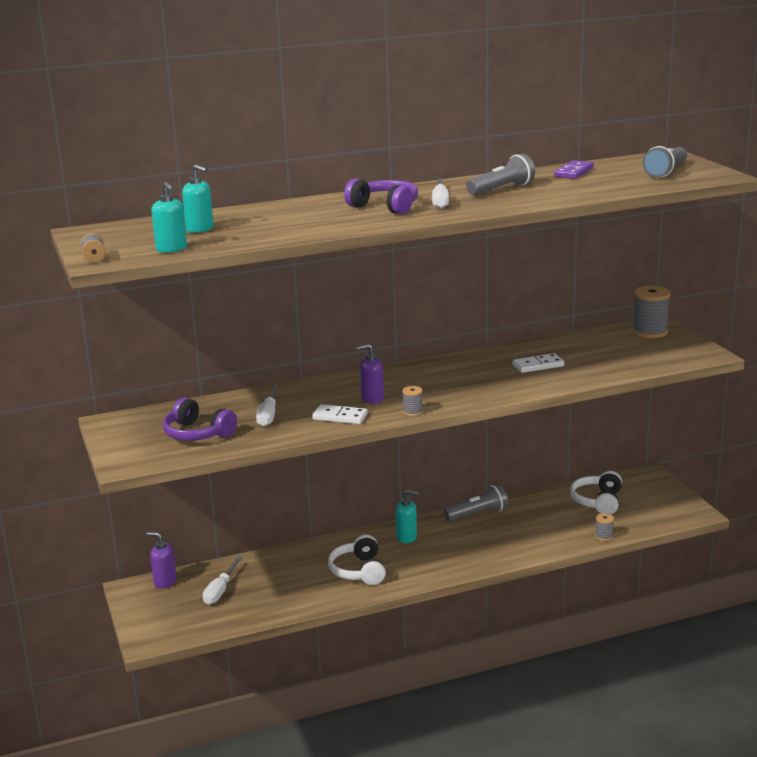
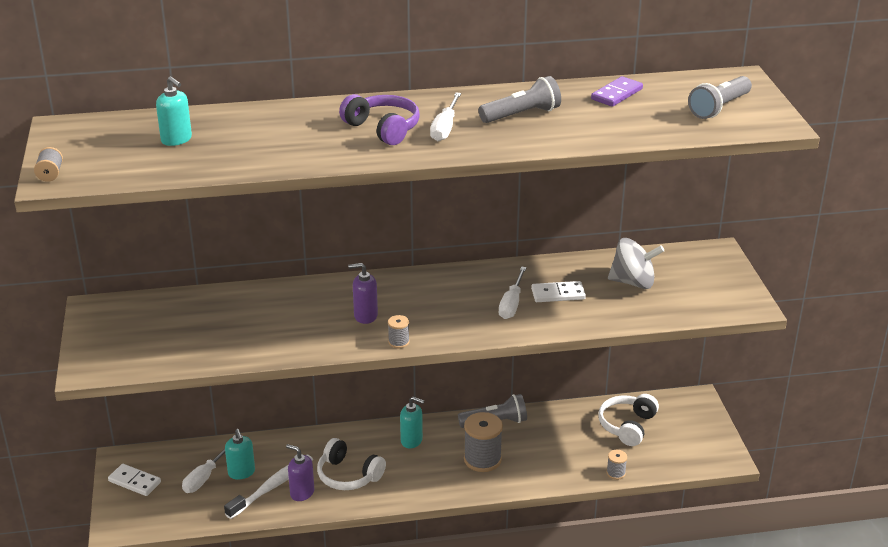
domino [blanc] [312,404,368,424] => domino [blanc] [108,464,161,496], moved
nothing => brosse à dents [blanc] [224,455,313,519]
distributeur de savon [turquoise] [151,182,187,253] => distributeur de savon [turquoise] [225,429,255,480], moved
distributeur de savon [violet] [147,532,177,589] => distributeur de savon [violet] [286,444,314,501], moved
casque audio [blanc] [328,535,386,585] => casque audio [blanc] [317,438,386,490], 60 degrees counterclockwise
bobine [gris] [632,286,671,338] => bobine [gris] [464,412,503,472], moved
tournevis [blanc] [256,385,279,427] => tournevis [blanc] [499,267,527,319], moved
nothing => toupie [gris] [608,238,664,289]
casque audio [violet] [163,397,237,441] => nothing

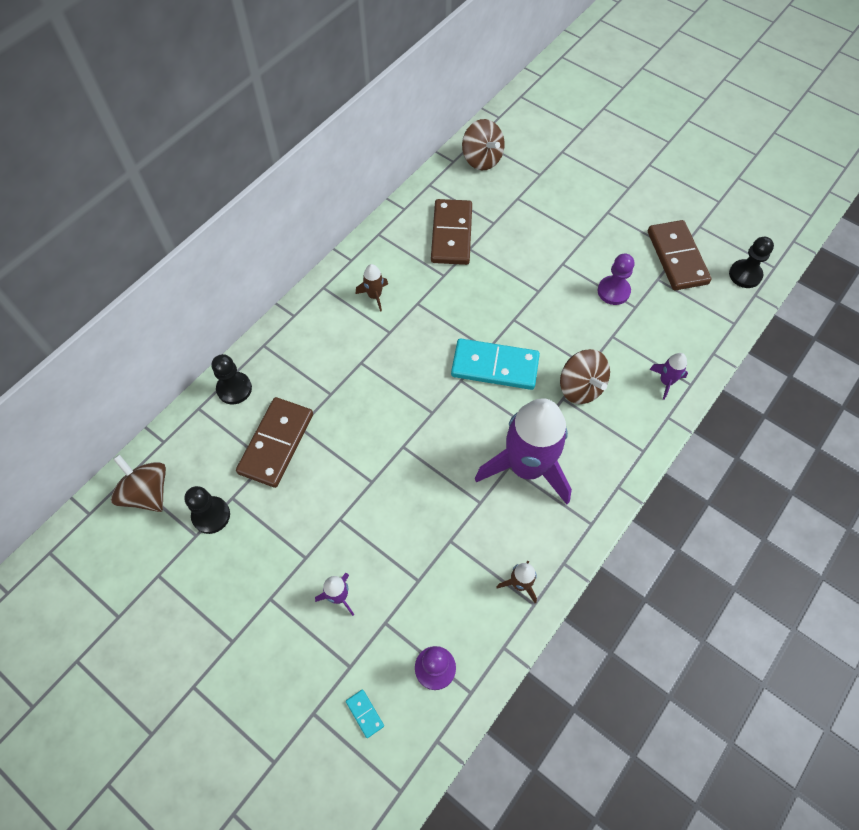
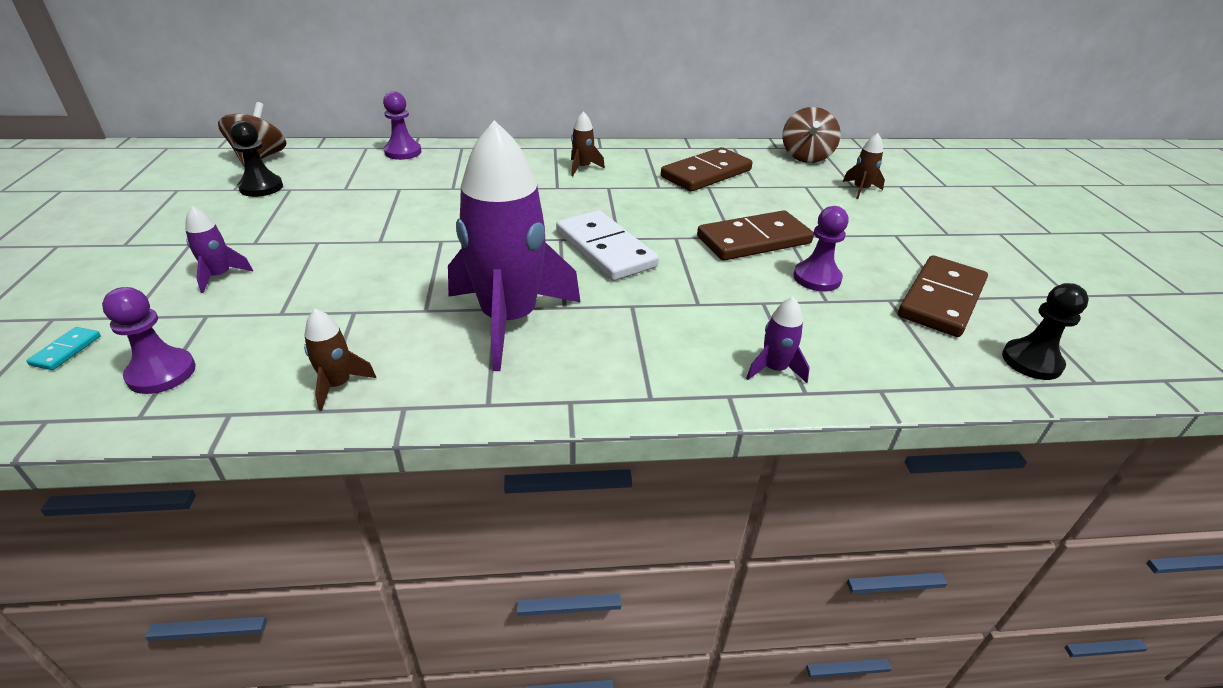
pion [noir] [212,354,252,404] => pion [violet] [383,91,421,160]
domino [turquoise] [451,338,540,390] => domino [blanc] [556,210,659,281]
domino [marron] [236,397,313,488] => domino [marron] [697,210,814,261], moved
nothing => fusée [marron] [843,133,885,199]
toupie [marron] [560,349,610,404] => nothing

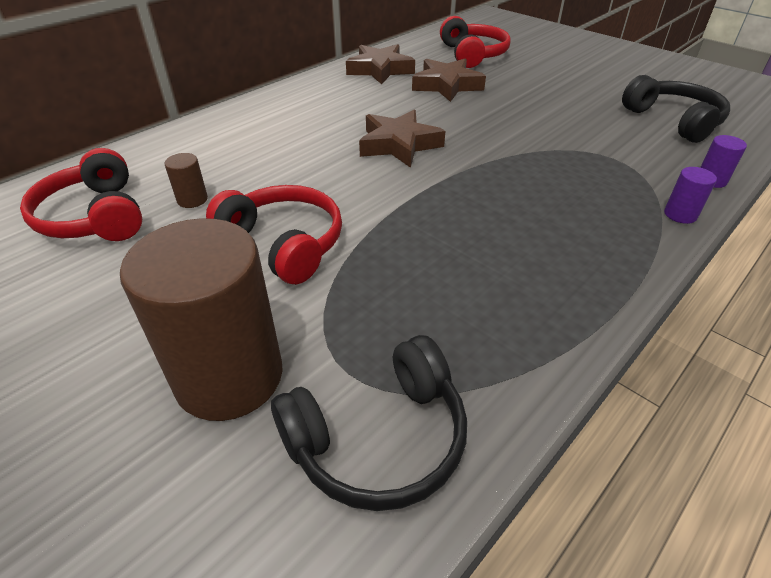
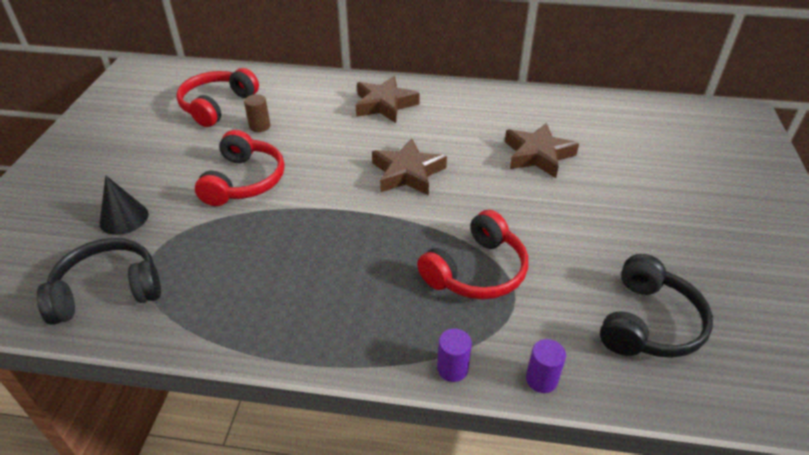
casque audio [noir] [271,335,467,511] => casque audio [noir] [37,238,161,325], 135 degrees clockwise
cylindre [marron] [120,218,283,421] => cône [noir] [99,175,148,235]
étoile [marron] [346,44,415,85] => étoile [marron] [356,76,420,123], moved
casque audio [rouge] [440,16,511,68] => casque audio [rouge] [417,210,528,300], moved

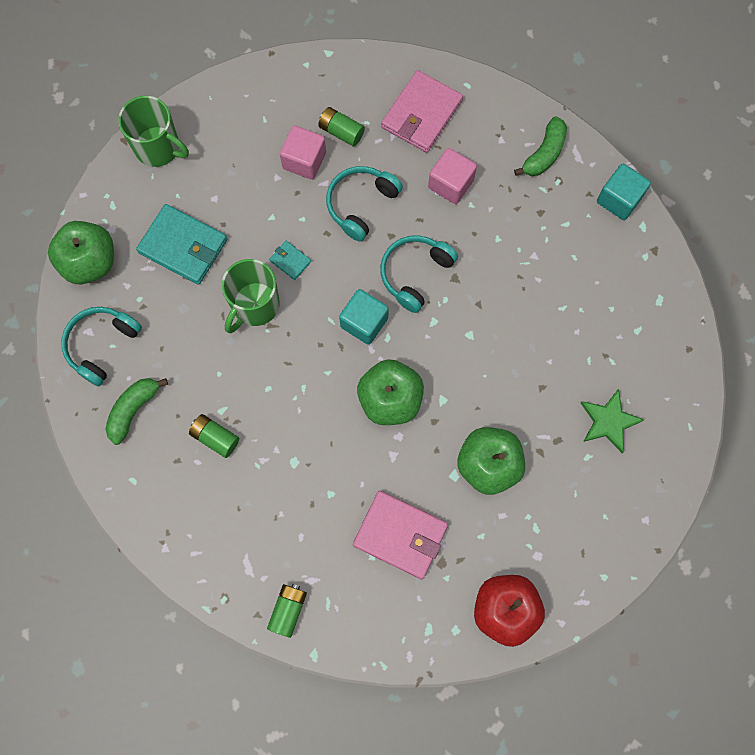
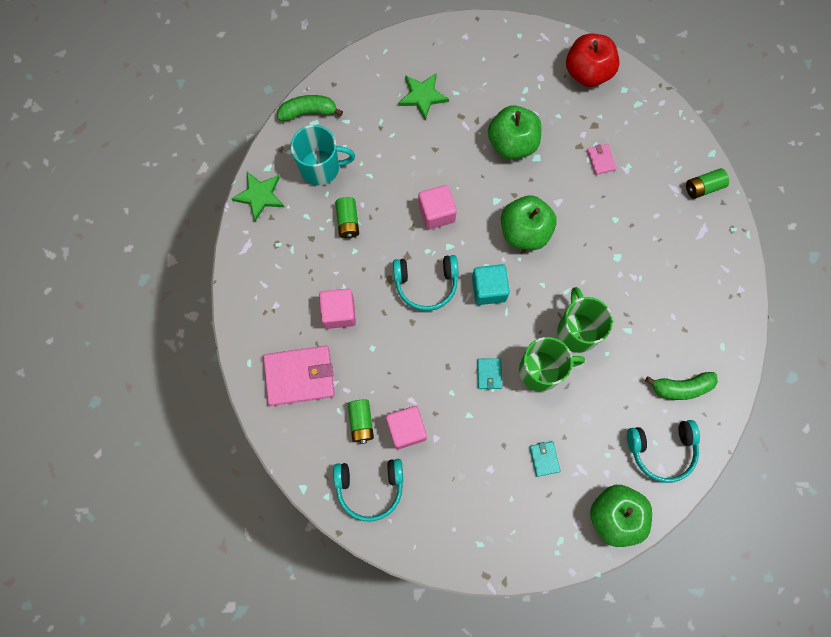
cube [turquoise] [597,164,651,220] => étoile [vert] [231,172,284,221]
banane [vert] [514,116,567,176] => banane [vert] [277,95,343,121], moved
nothing => tasse [turquoise] [291,125,355,186]
casque audio [turquoise] [326,166,403,242] => casque audio [turquoise] [333,459,403,522], moved
pile [vert] [189,414,239,458] => pile [vert] [335,197,359,239], moved
nothing => cube [rose] [419,185,457,230]
portefeuille [turquoise] [136,204,227,285] => portefeuille [turquoise] [529,441,561,477], x0.46
tasse [vert] [118,96,189,167] => tasse [vert] [557,287,613,353], moved
portefeuille [rose] [353,491,448,579] => portefeuille [rose] [587,144,617,175], x0.46

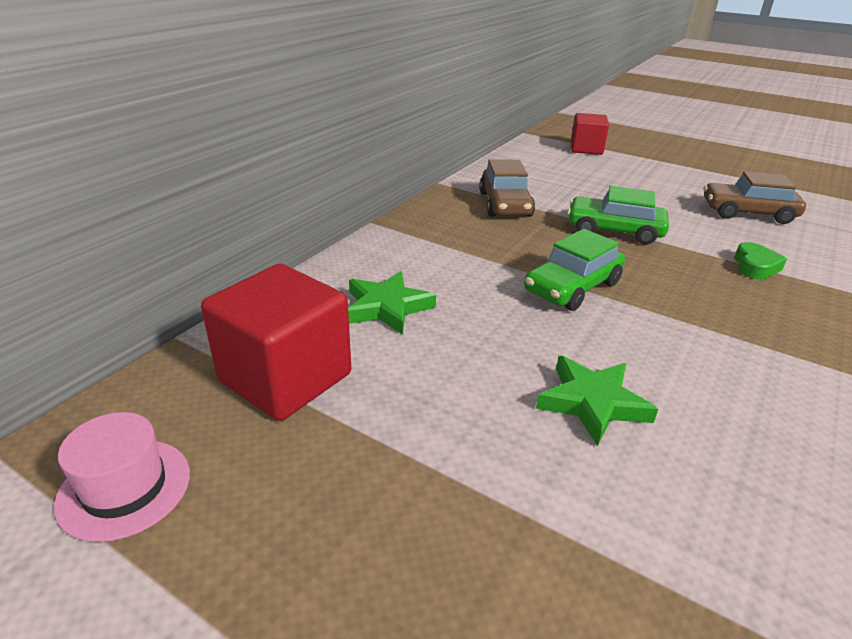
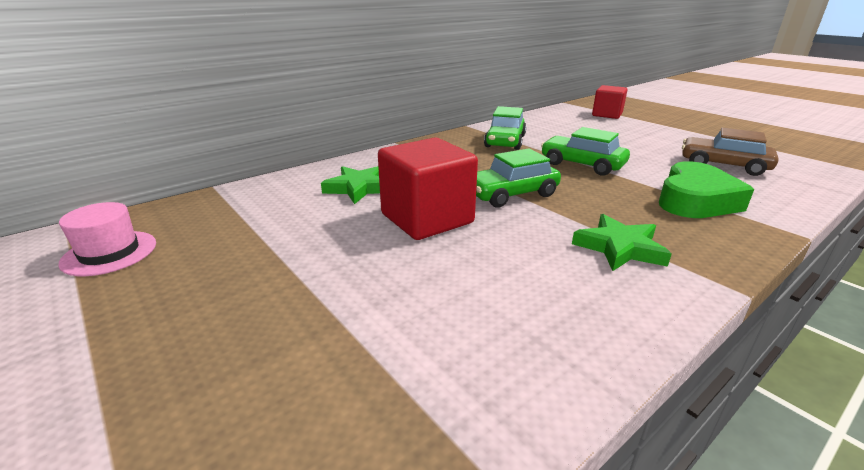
cube [rouge] [201,264,351,421] => cube [rouge] [378,138,478,240], moved
voiture [marron] [479,160,535,217] => voiture [vert] [484,106,526,150]
étoile [vert] [536,356,658,446] => étoile [vert] [572,214,672,271], moved
cœur [vert] [734,242,787,279] => cœur [vert] [659,161,754,218], x1.90

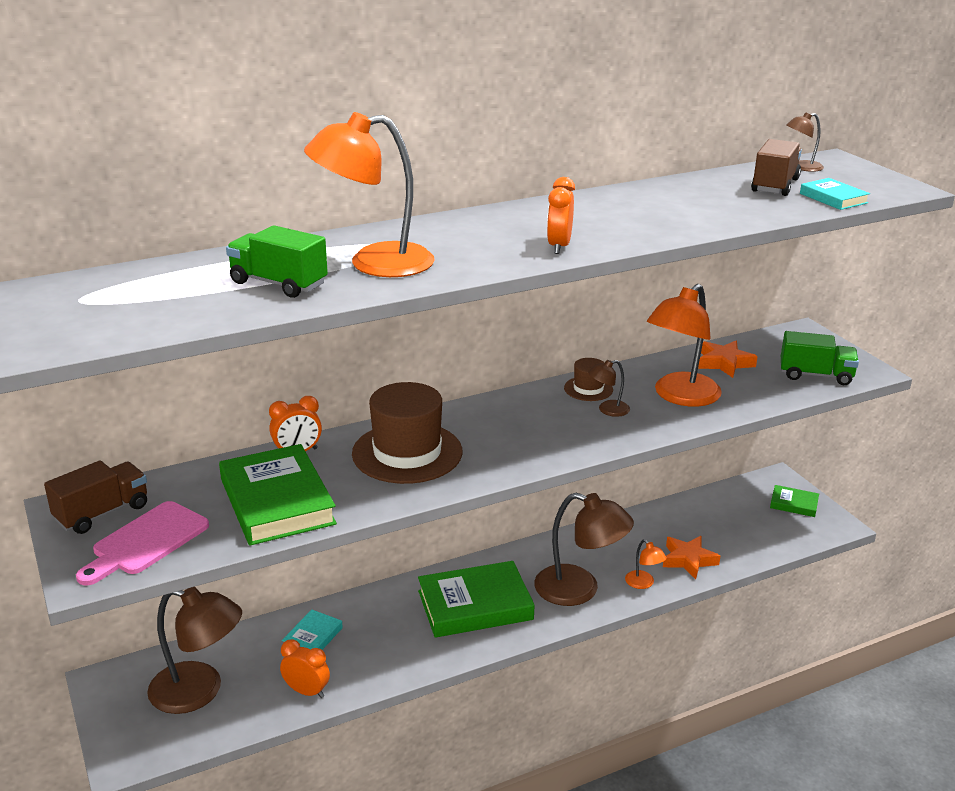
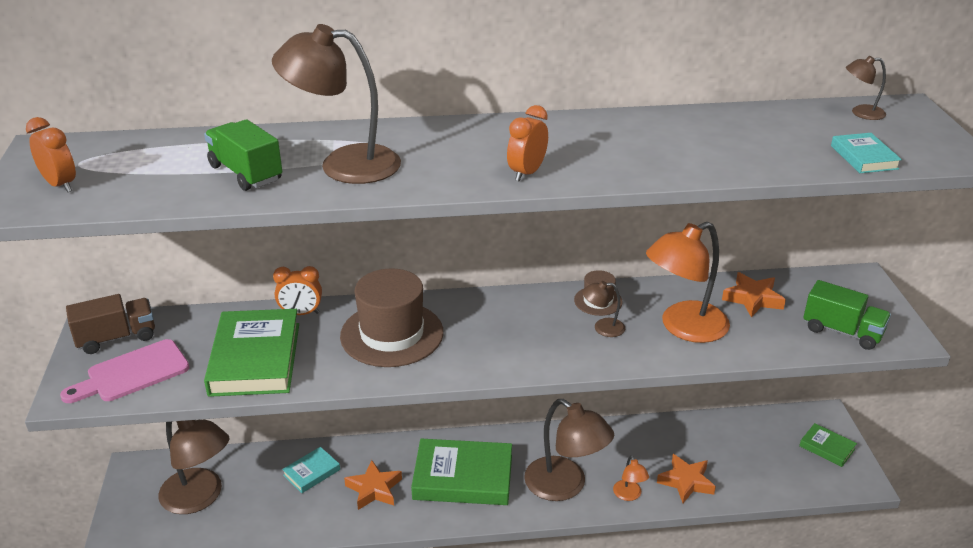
réveil [orange] [280,639,330,698] => réveil [orange] [26,117,76,192], moved
lampe [orange] [304,112,435,277] => lampe [marron] [272,24,401,184]
nothing => étoile [orange] [344,460,402,510]
camion [marron] [751,139,802,196] => nothing

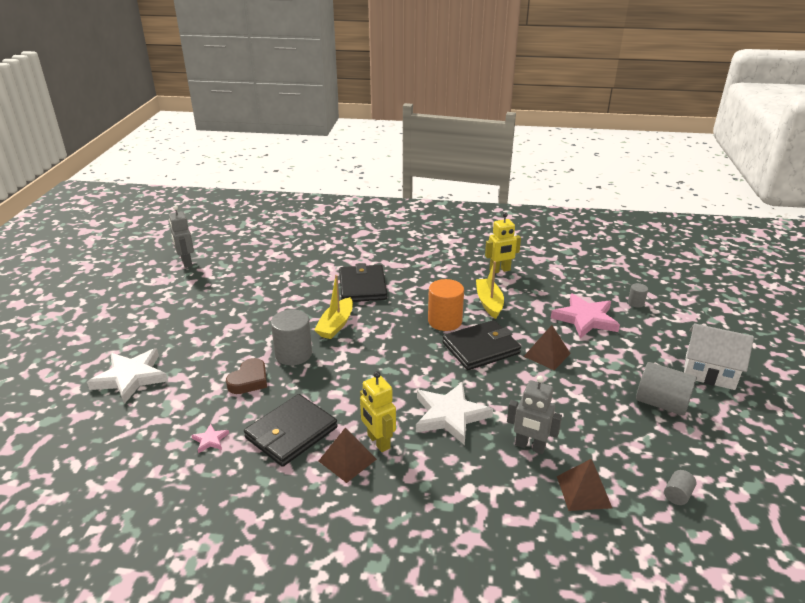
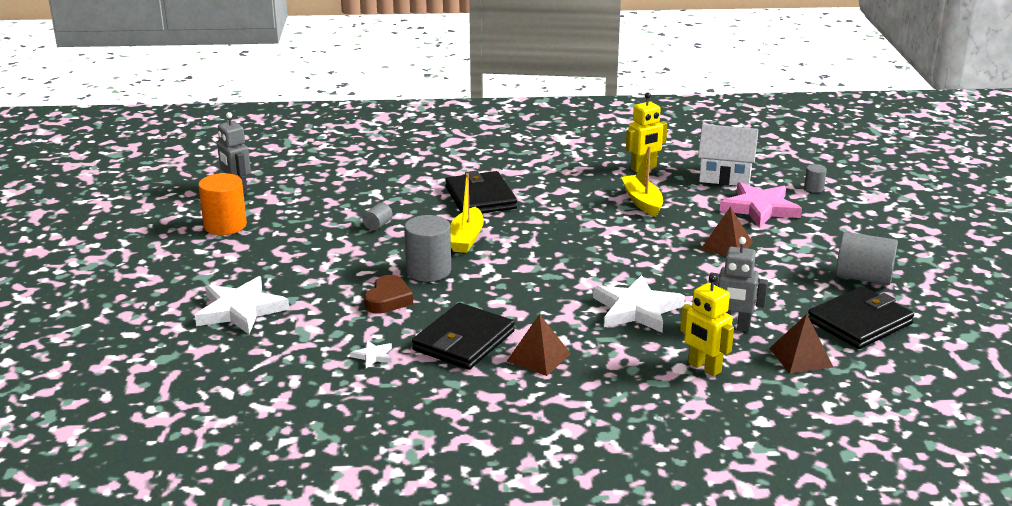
cylindre [orange] [428,279,464,331] => cylindre [orange] [198,173,247,235], moved
étoile [rose] [191,424,229,453] => étoile [blanc] [351,340,392,368]
cylindre [gris] [664,470,696,505] => cylindre [gris] [363,203,392,231], moved
robot [jaune] [360,371,396,452] => robot [jaune] [680,274,734,377], moved
maison [blanc] [684,323,754,390] => maison [blanc] [698,124,758,186], moved
portefeuille [noir] [442,320,521,370] => portefeuille [noir] [808,286,914,349], moved

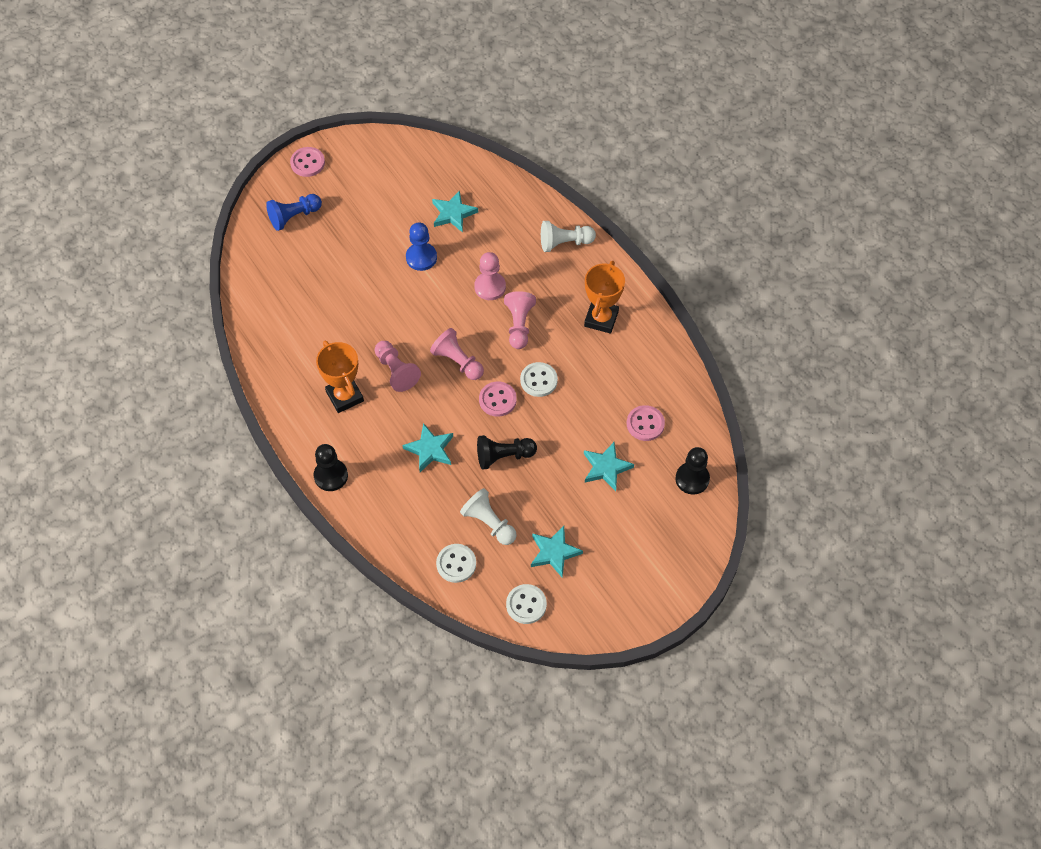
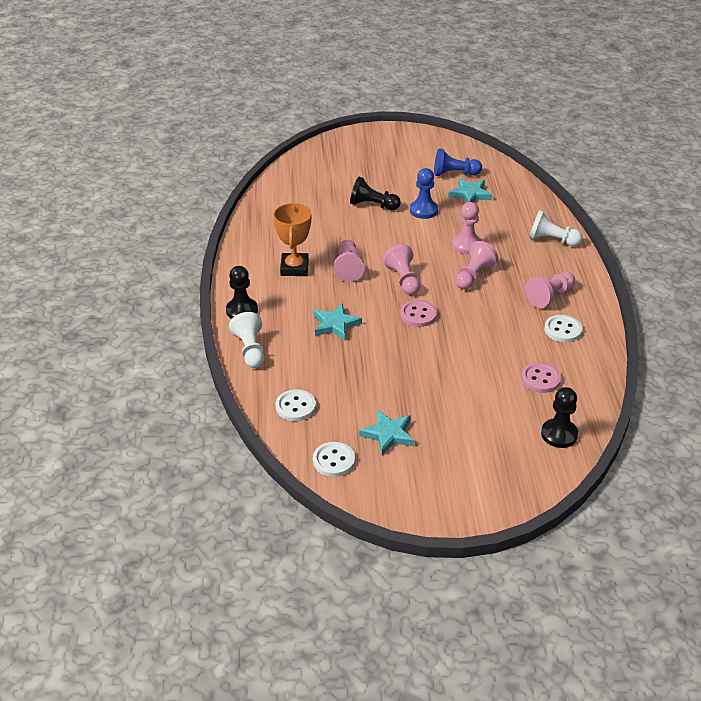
pion [blanc] [460,488,517,545] => pion [blanc] [229,312,264,368], moved
pion [noir] [477,435,537,470] => pion [noir] [350,177,401,211], moved
pion [bleu] [266,194,322,231] => pion [bleu] [434,149,482,176], moved
trophée [orange] [584,261,625,334] => pion [rose] [525,272,575,308]
bouton [blanc] [520,362,558,397] => bouton [blanc] [544,315,582,342], moved
bouton [rose] [290,147,325,177] => nothing
étoile [turquoise] [584,442,634,491] => nothing

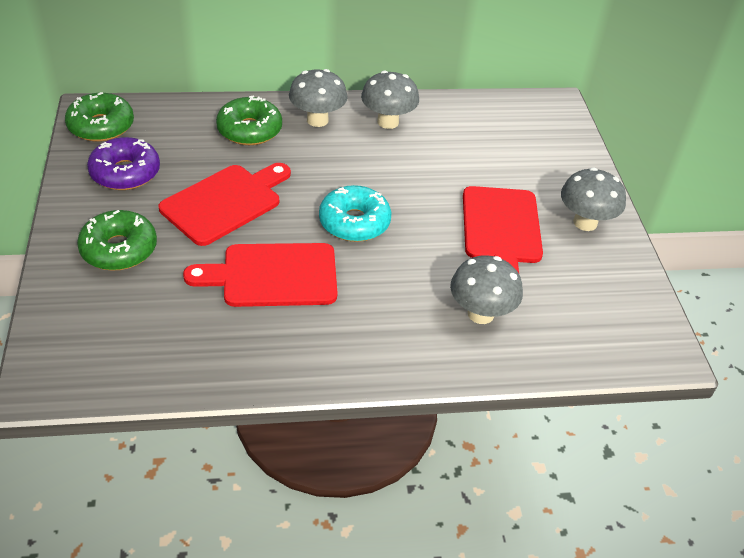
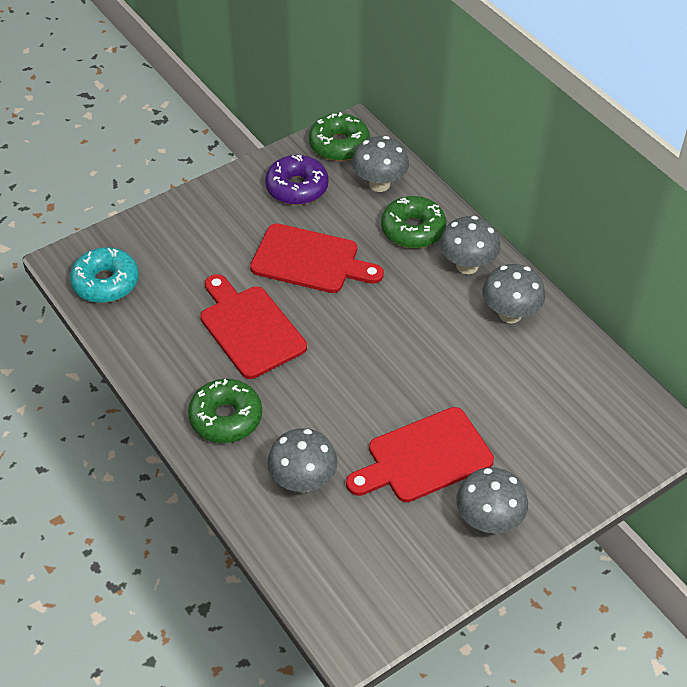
beignet [turquoise] [319,185,391,242] => beignet [turquoise] [70,247,139,303], moved
beignet [vert] [77,210,157,271] => beignet [vert] [188,379,262,443], moved
nothing => champignon [gris] [352,136,409,192]

